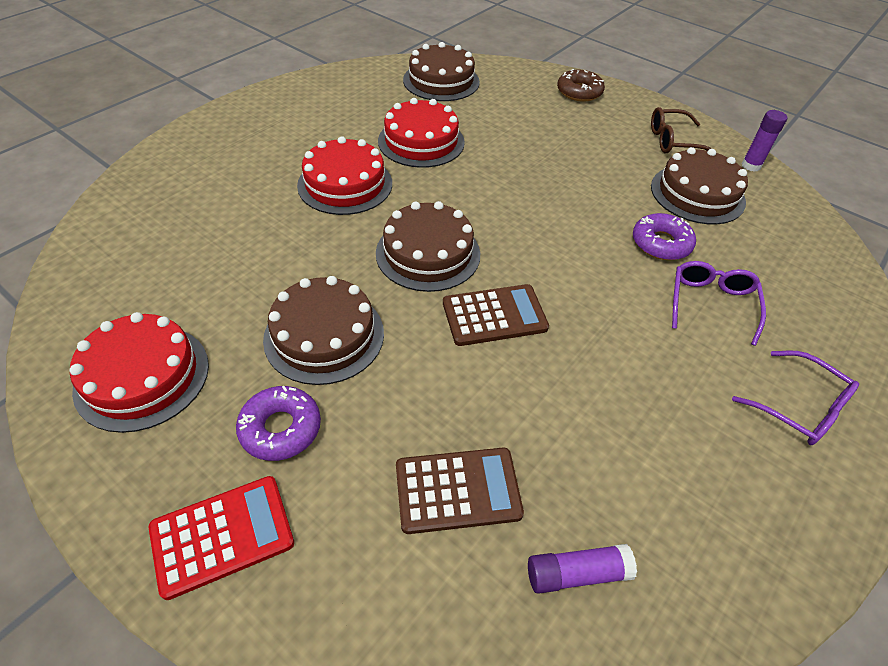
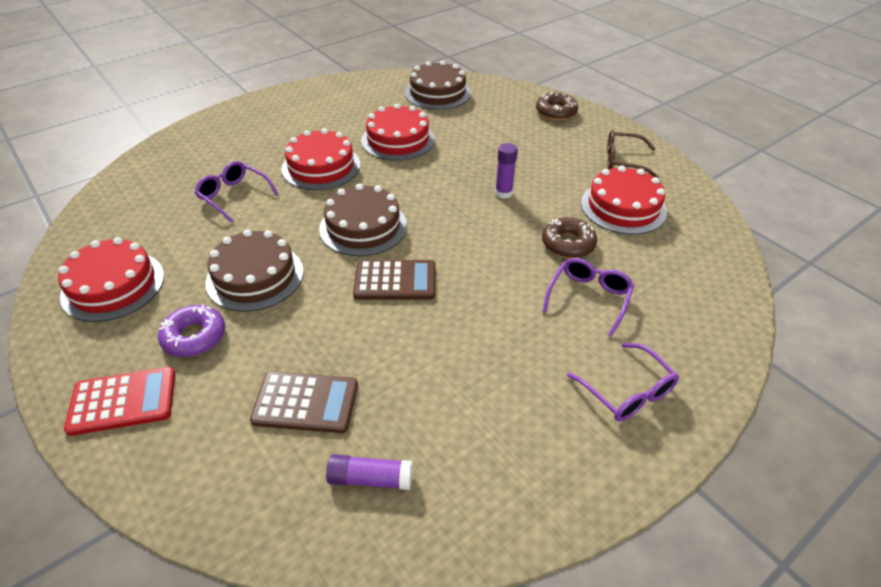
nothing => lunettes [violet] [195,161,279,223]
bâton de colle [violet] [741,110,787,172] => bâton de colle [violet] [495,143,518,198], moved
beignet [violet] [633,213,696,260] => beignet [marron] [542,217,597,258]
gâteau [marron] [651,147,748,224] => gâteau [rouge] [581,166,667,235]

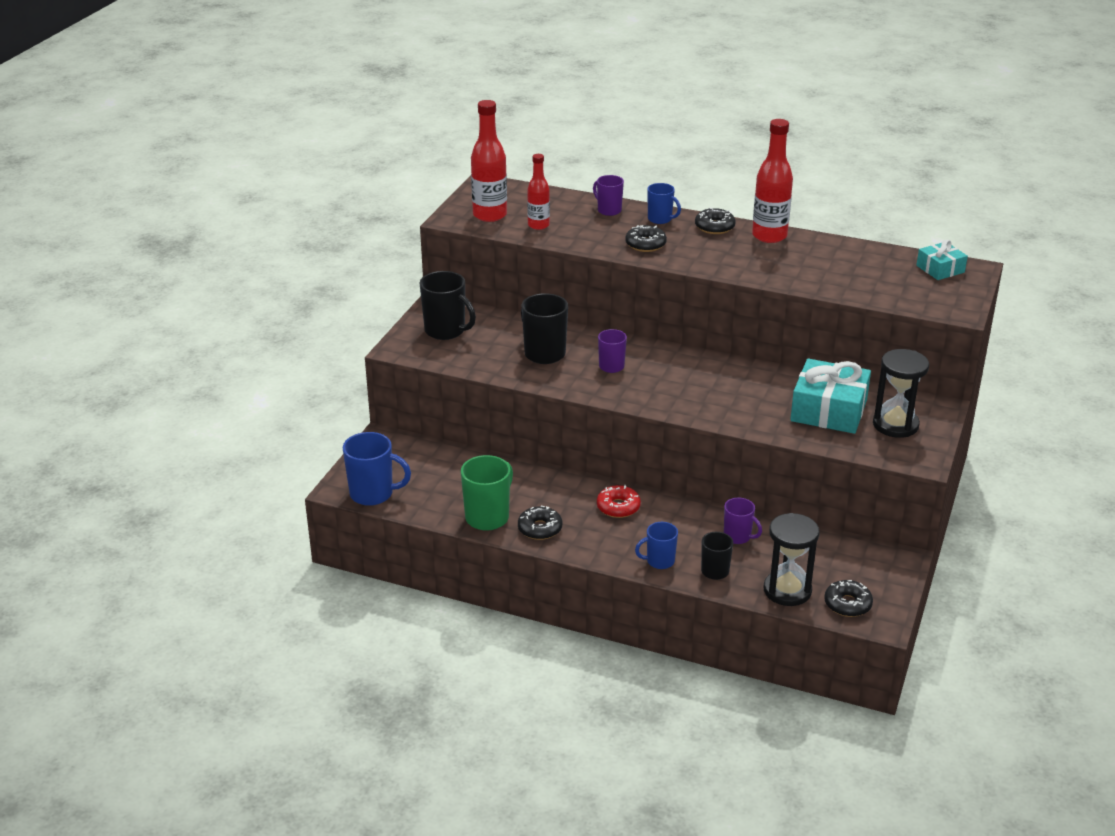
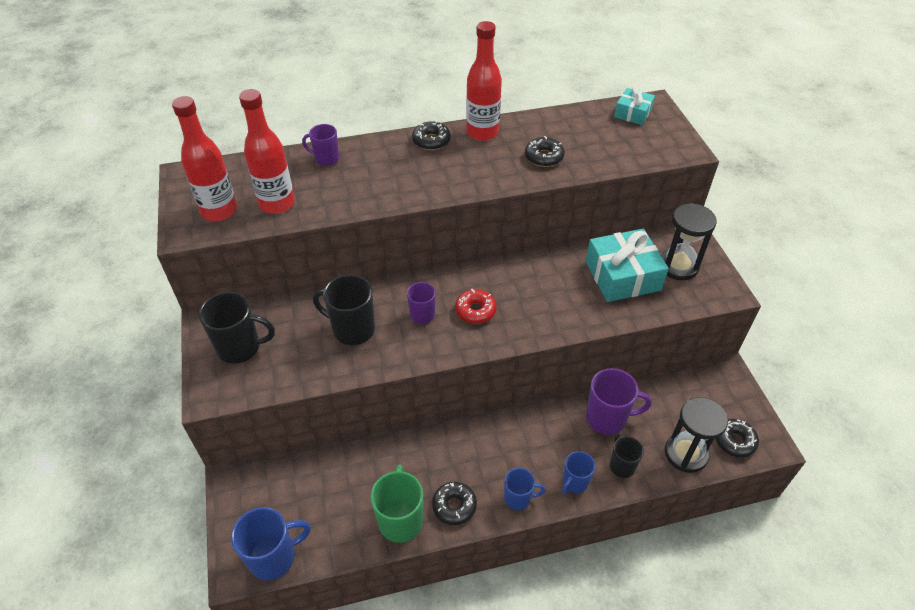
bouteille [rouge] [527,154,550,230] => bouteille [rouge] [239,89,295,214], x1.59
beignet [rouge] [597,485,641,518] => beignet [rouge] [455,289,497,324], moved
tasse [bleu] [647,183,681,224] => tasse [bleu] [504,468,545,510], moved
beignet [noir] [625,225,667,252] => beignet [noir] [525,136,565,167], moved
tasse [violet] [724,498,762,544] => tasse [violet] [586,368,652,435], x1.63

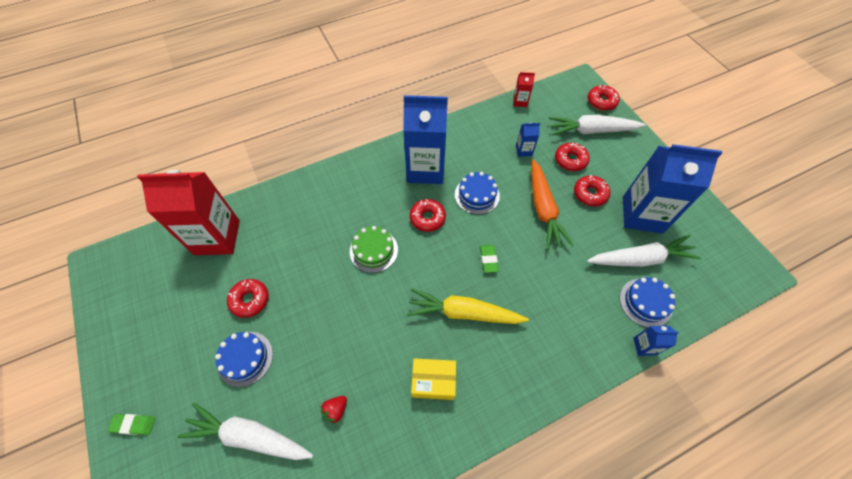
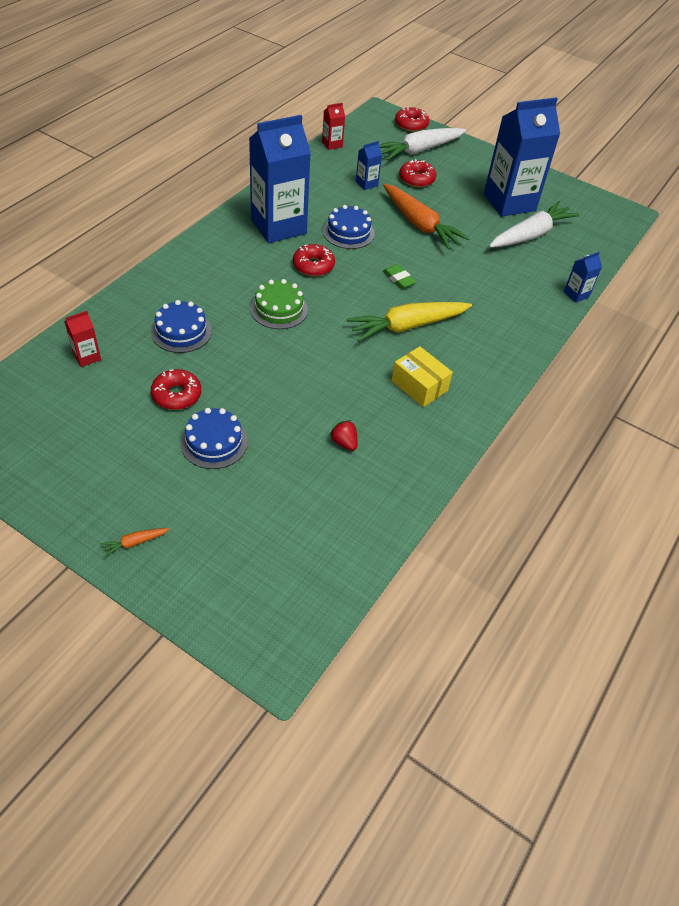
brique de lait [rouge] [137,170,240,255] => brique de lait [rouge] [64,311,101,367], x0.42
gomme [vert] [108,414,156,435] => carotte [orange] [99,528,169,557]
gâteau [bleu] [620,277,675,327] => gâteau [bleu] [151,300,212,353], moved
fraise [rouge] [321,396,347,424] => fraise [rouge] [329,420,358,451], 135 degrees clockwise
boîte [jaune] [411,358,456,400] => boîte [jaune] [391,346,453,407], 75 degrees clockwise
carotte [blanc] [177,403,313,460] => nothing
beignet [rouge] [574,175,610,206] => nothing

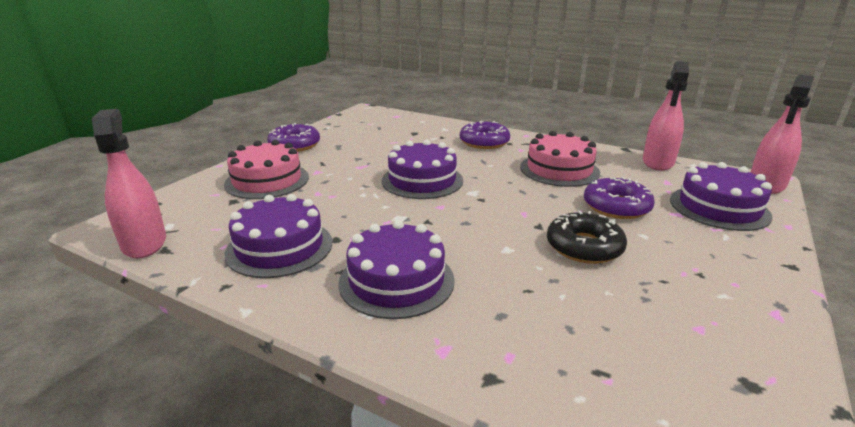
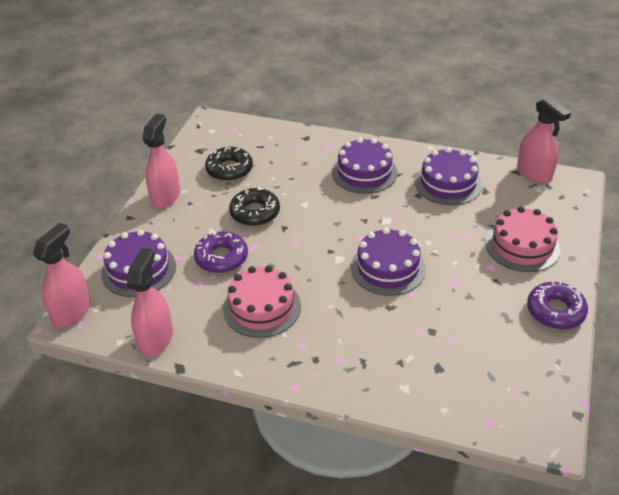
nothing => vaporisateur [rose] [142,114,180,208]
nothing => beignet [noir] [205,147,253,181]
beignet [violet] [460,120,510,149] => nothing

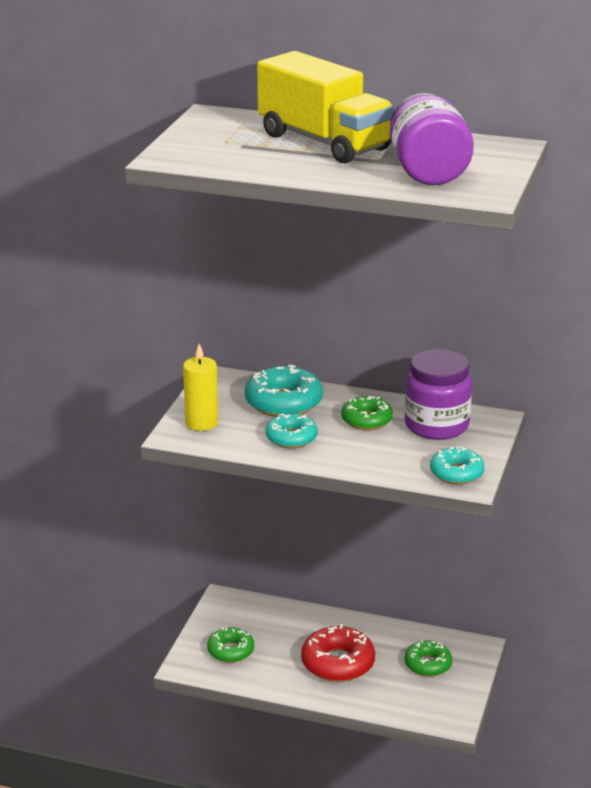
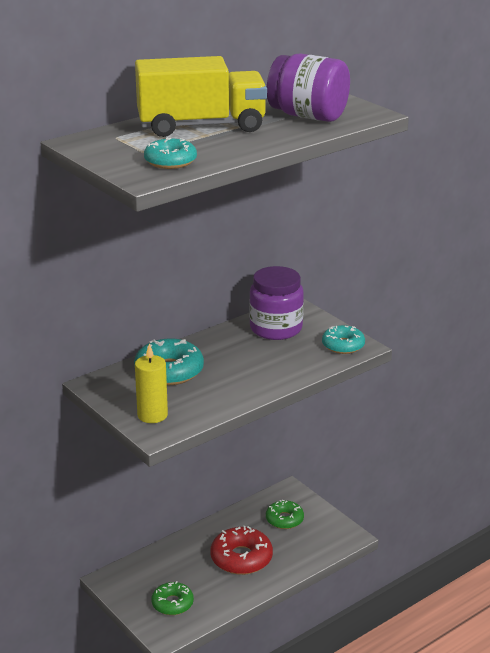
beignet [turquoise] [266,413,318,448] => beignet [turquoise] [144,137,197,169], moved
beignet [vert] [341,396,393,430] => nothing

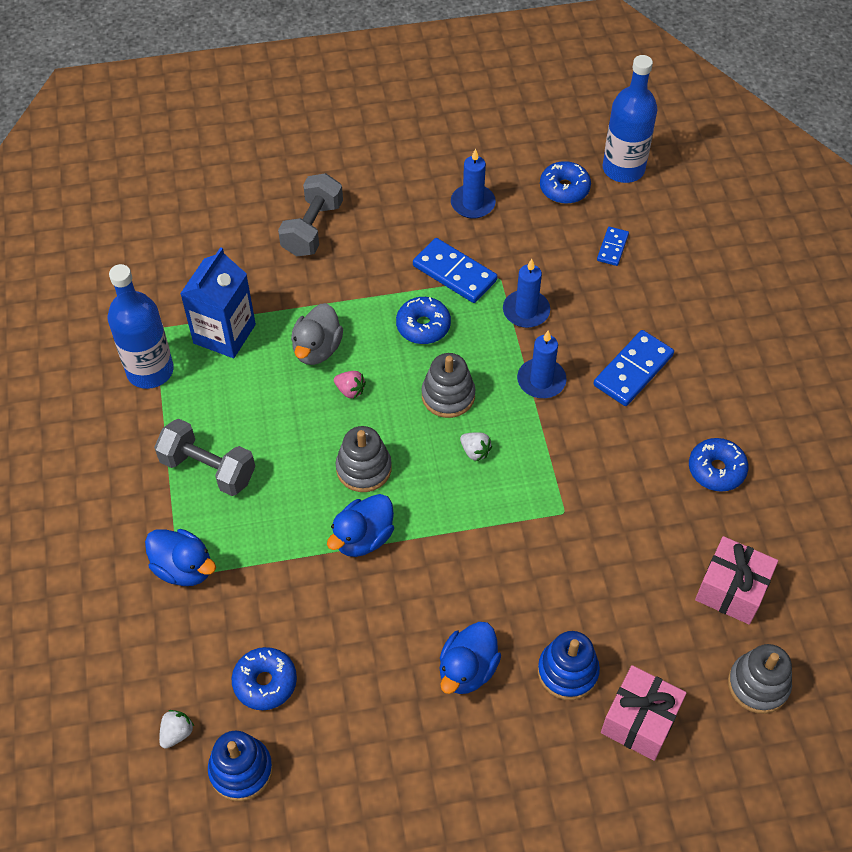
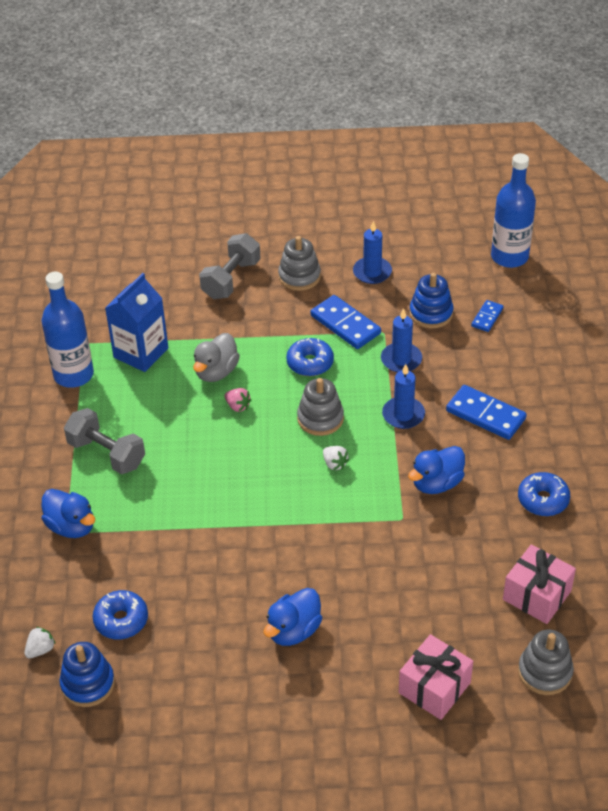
jouet à empiler [gris] [336,426,392,492] => jouet à empiler [gris] [278,236,321,291], moved
canard [bleu] [327,494,394,557] => canard [bleu] [408,446,465,494], moved
jouet à empiler [bleu] [538,631,600,700] => jouet à empiler [bleu] [409,273,453,328], moved
domino [bleu] [593,330,674,406] => domino [bleu] [446,385,527,440], 75 degrees clockwise
beignet [bleu] [540,161,591,204] => nothing

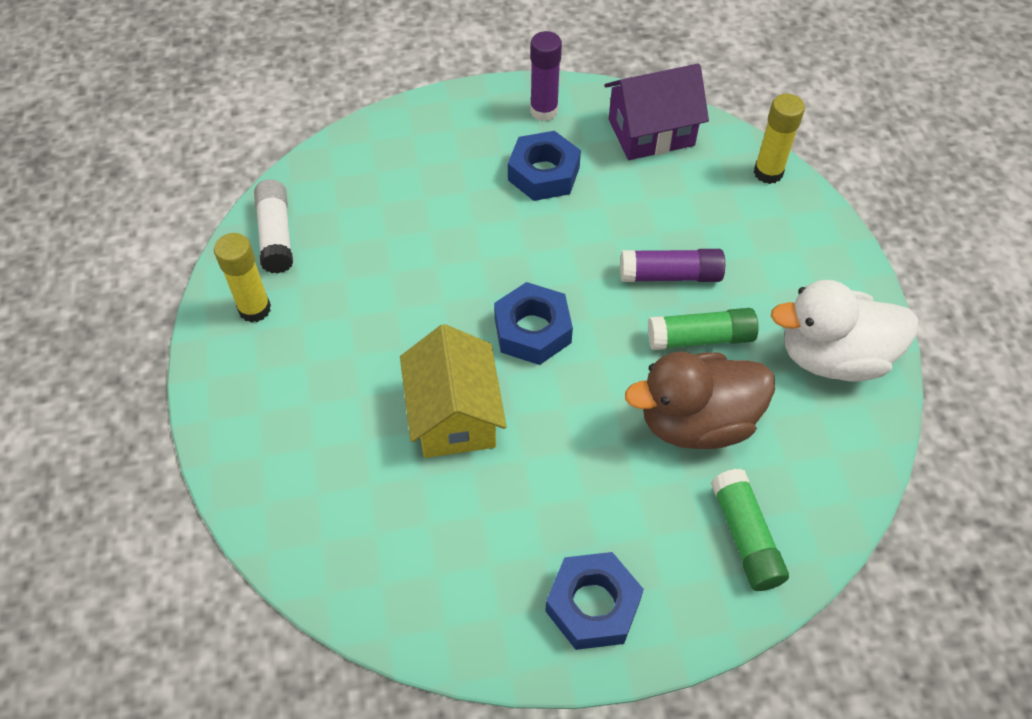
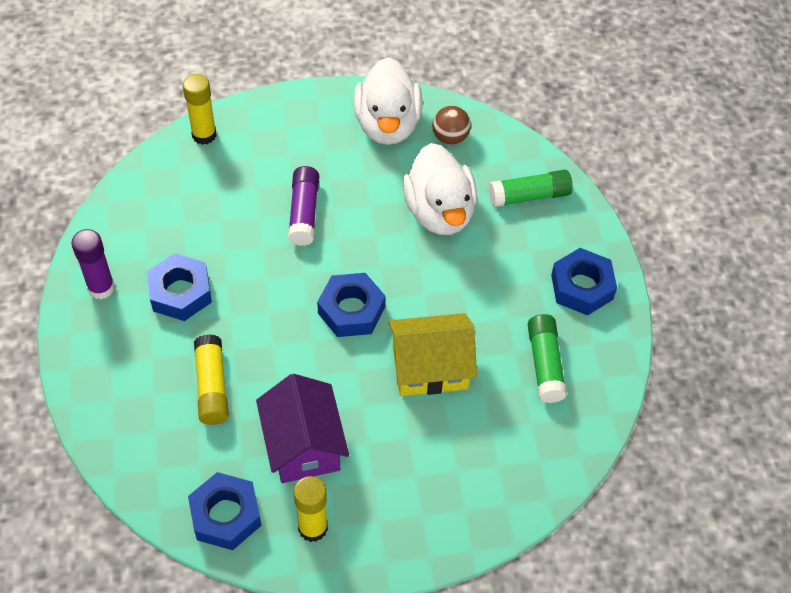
bâton de colle [blanc] [254,180,293,273] => écrou [bleu] [188,472,262,550]
nothing => bâton de colle [jaune] [194,334,229,425]
maison [violet] [605,64,709,160] => maison [violet] [256,374,349,483], moved
canard [marron] [625,351,775,449] => canard [blanc] [403,143,477,235]
nothing => balle [marron] [432,106,471,145]
bâton de colle [vert] [648,308,758,350] => bâton de colle [vert] [528,314,567,403], moved

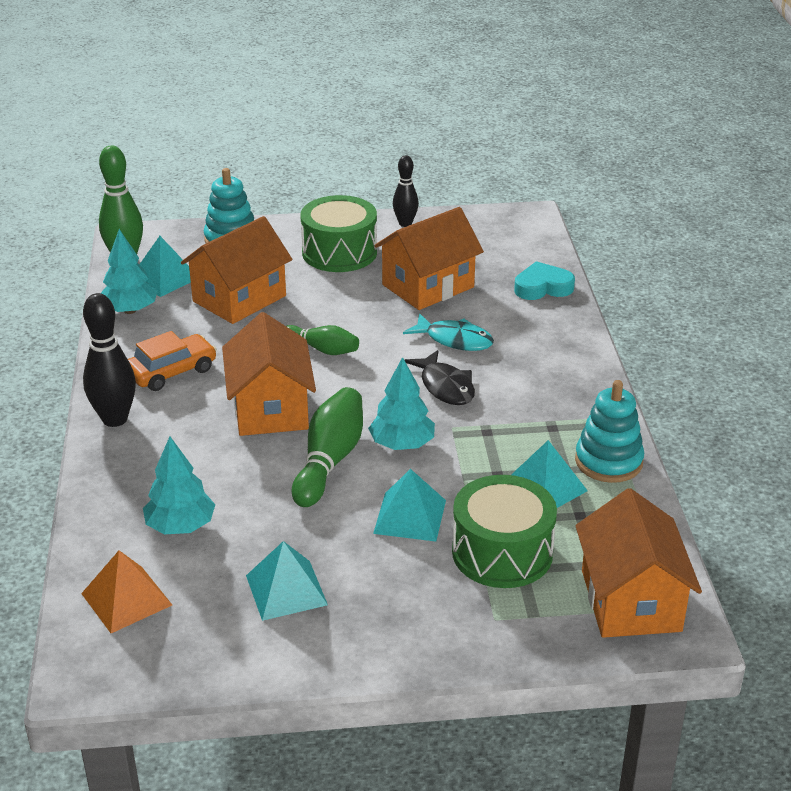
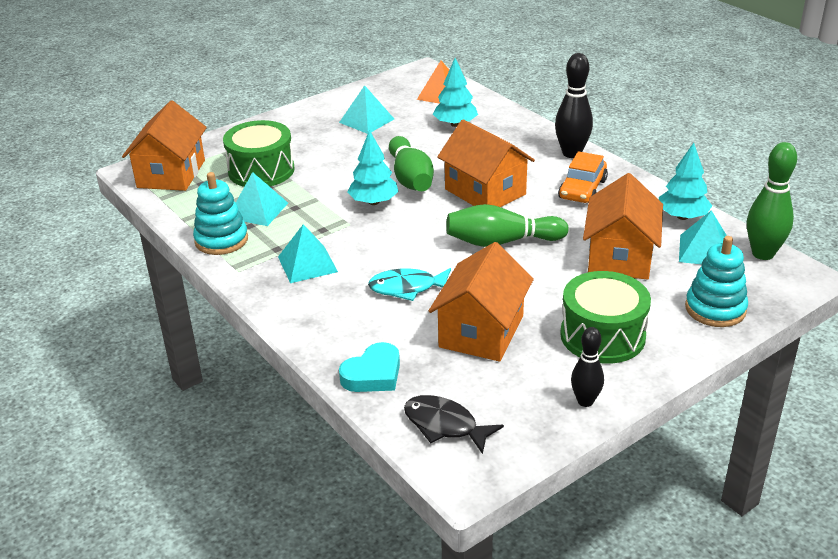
maison [orange] [576,488,702,638] => maison [orange] [122,100,207,191], 45 degrees clockwise
pyramide [turquoise] [373,469,446,542] => pyramide [turquoise] [278,224,338,283], moved
poisson [noir] [405,350,475,405] => poisson [noir] [404,395,504,454], moved
quille [vert] [286,325,359,355] => quille [vert] [446,204,569,247], x1.59

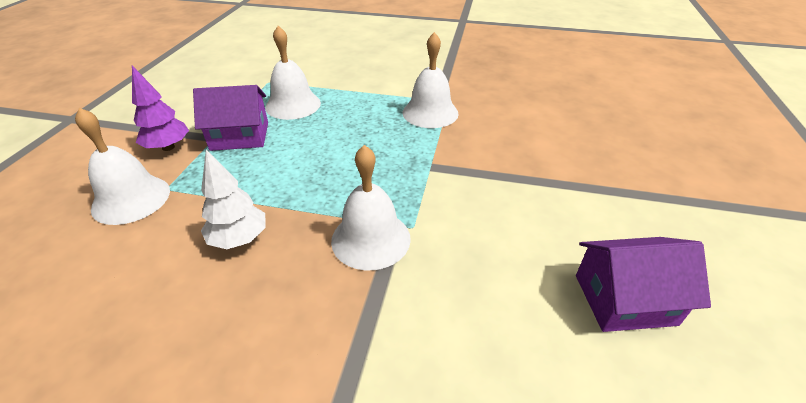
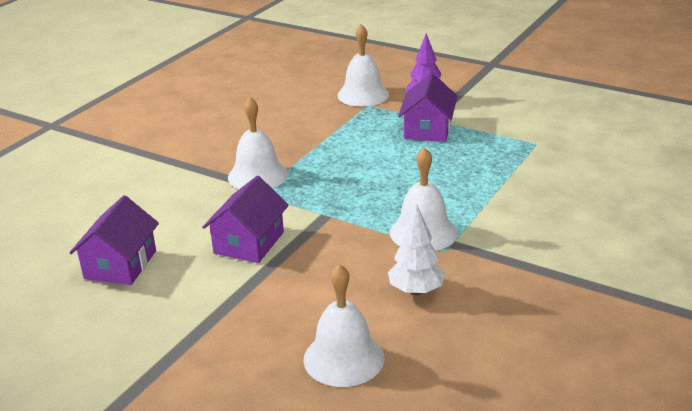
nothing => maison [violet] [202,176,289,263]
cloche [blanc] [265,26,321,120] => cloche [blanc] [303,264,384,387], moved
arbre [blanc] [201,150,265,249] => arbre [blanc] [388,205,445,295], moved

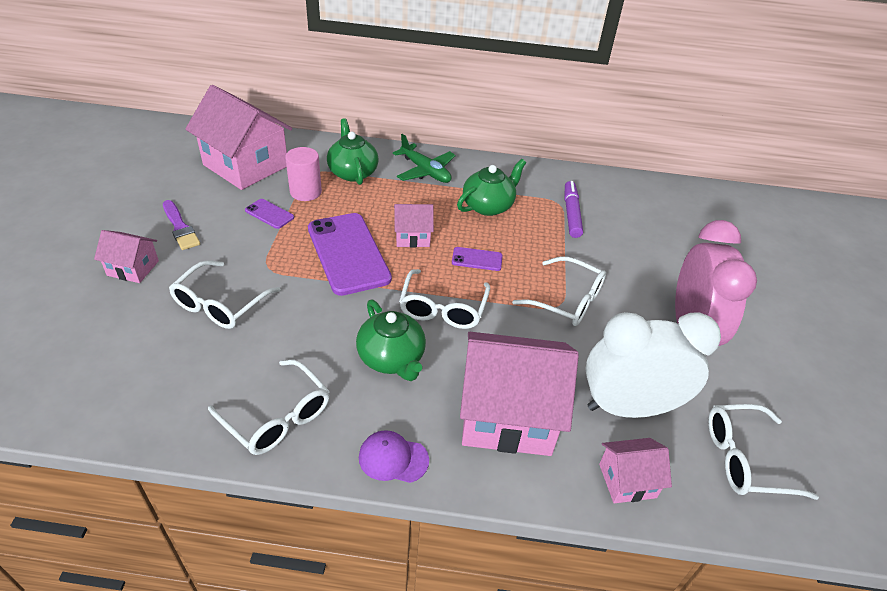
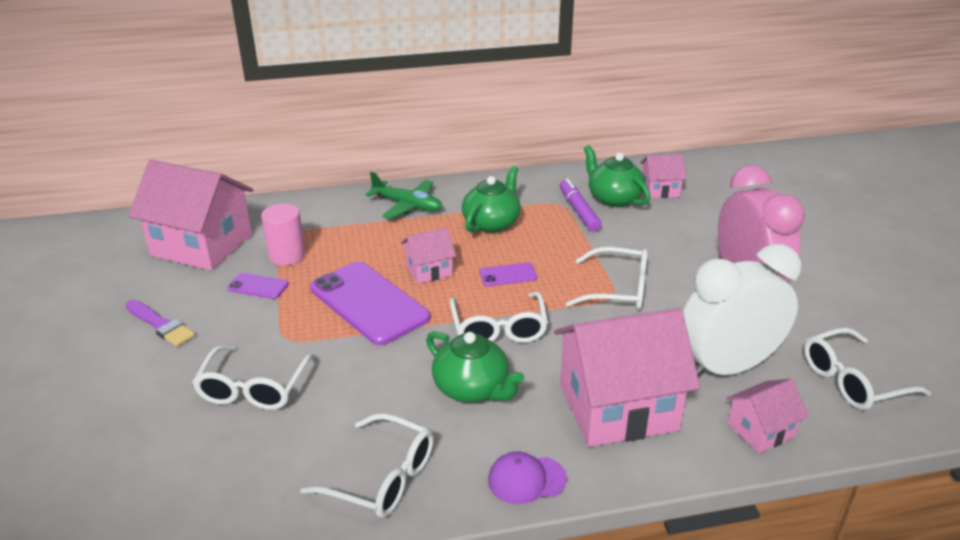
théière [vert] [327,118,379,185] => théière [vert] [584,145,651,207], moved
maison [rose] [94,230,159,283] => maison [rose] [640,154,686,198], moved

